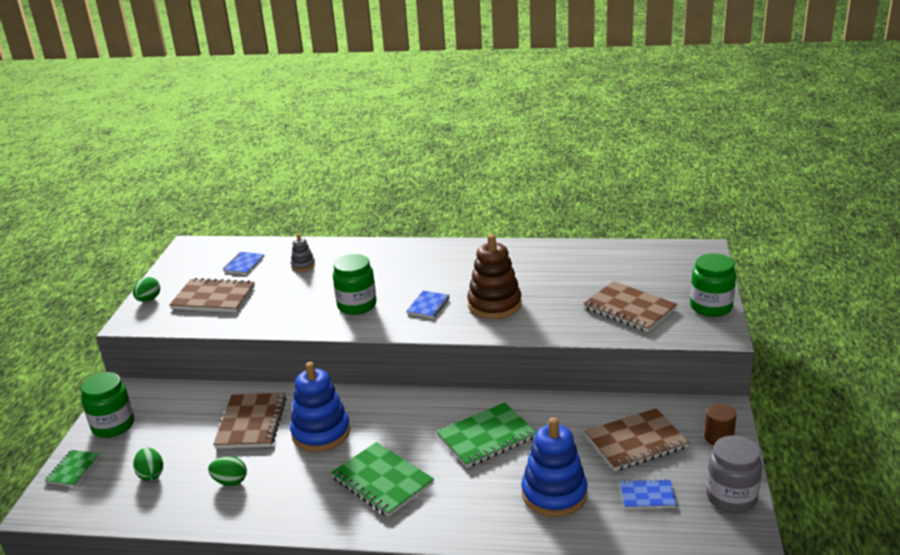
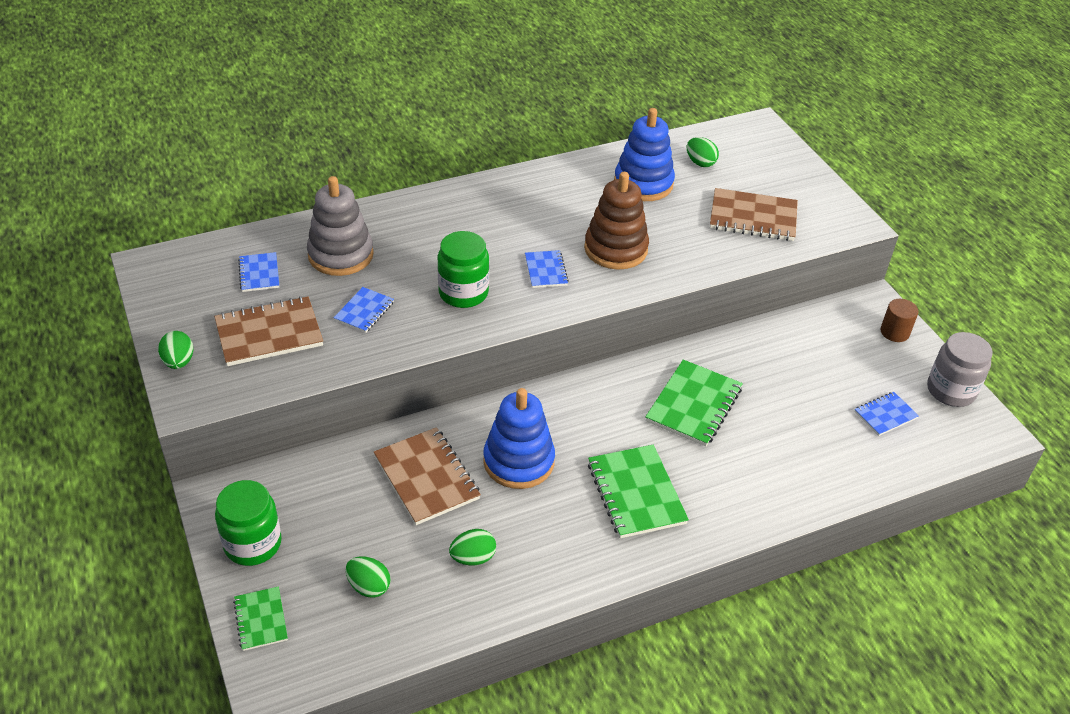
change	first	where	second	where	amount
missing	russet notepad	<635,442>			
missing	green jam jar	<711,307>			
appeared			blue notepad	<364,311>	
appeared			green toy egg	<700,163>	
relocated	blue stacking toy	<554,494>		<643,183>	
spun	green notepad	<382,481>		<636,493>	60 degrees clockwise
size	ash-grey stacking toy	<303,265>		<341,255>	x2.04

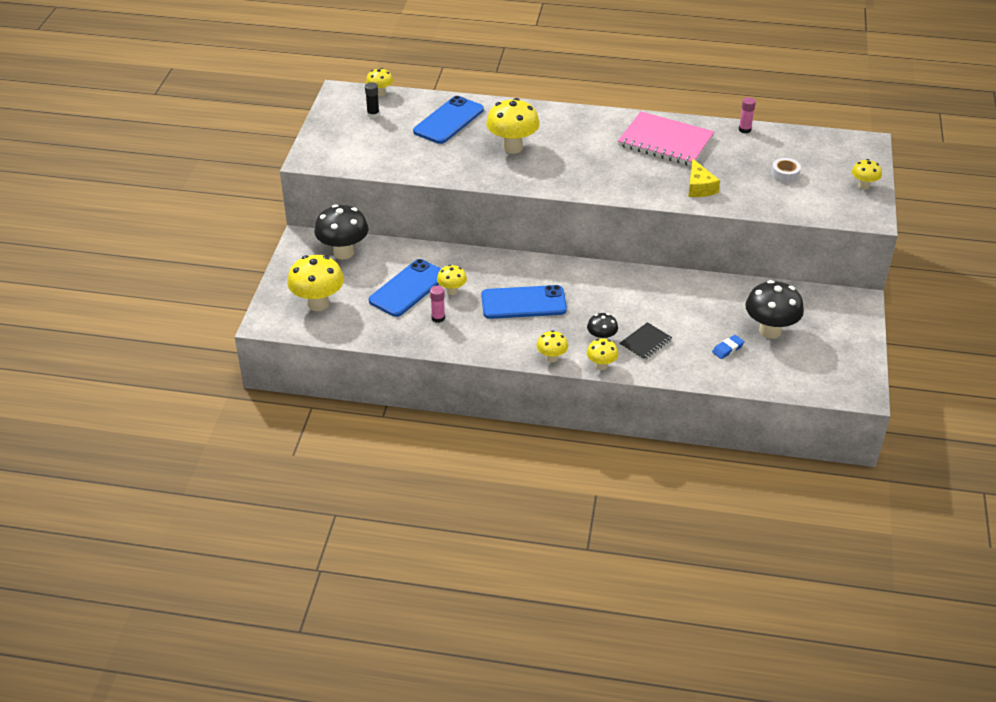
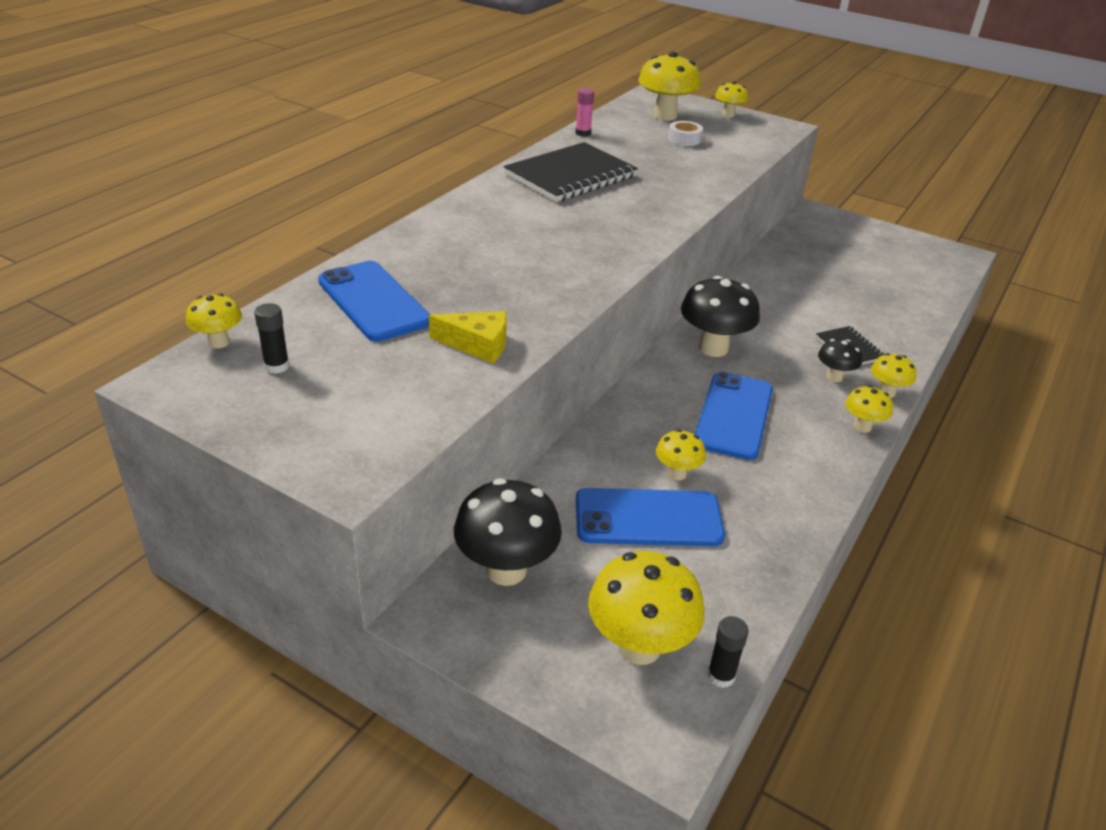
change	first	where	second	where	amount
missing	pink stick of glue	<438,318>			
missing	blue pencil eraser	<727,349>			
appeared			ebony stick of glue	<721,676>	
relocated	bright yellow mushroom	<512,147>		<665,116>	
relocated	bright yellow cheese wedge	<699,187>		<477,345>	
relocated	ebony mushroom	<770,331>		<713,348>	
colour	pink notepad	<665,141>	ebony notepad	<570,176>	
spun	blue smartphone	<408,288>		<648,518>	60 degrees counterclockwise

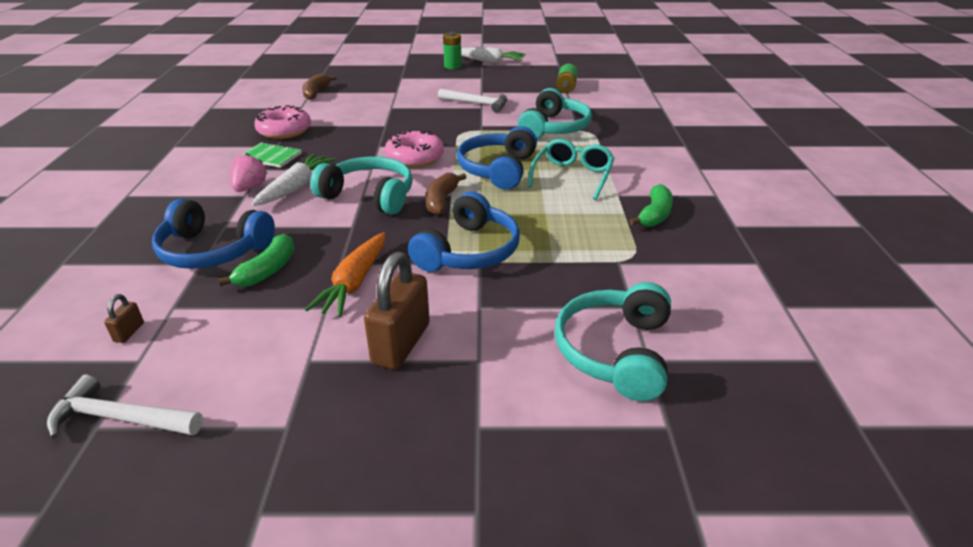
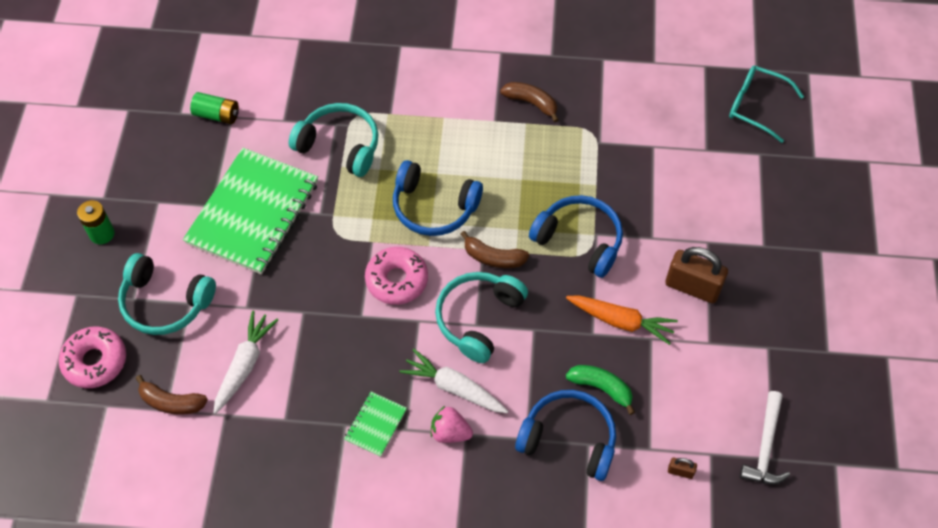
change	first	where	second	where	amount
relocated	pink doughnut	<284,131>		<95,361>	
relocated	white carrot	<489,61>		<244,365>	
relocated	aqua spectacles	<572,176>		<756,106>	
relocated	aqua headphones	<615,351>		<165,302>	
exchanged	white carpenter's hammer	<477,104>	green notepad	<253,213>	
colour	green banana fruit	<654,215>	russet banana fruit	<531,103>	
spun	blue headphones	<213,250>		<569,439>	90 degrees counterclockwise

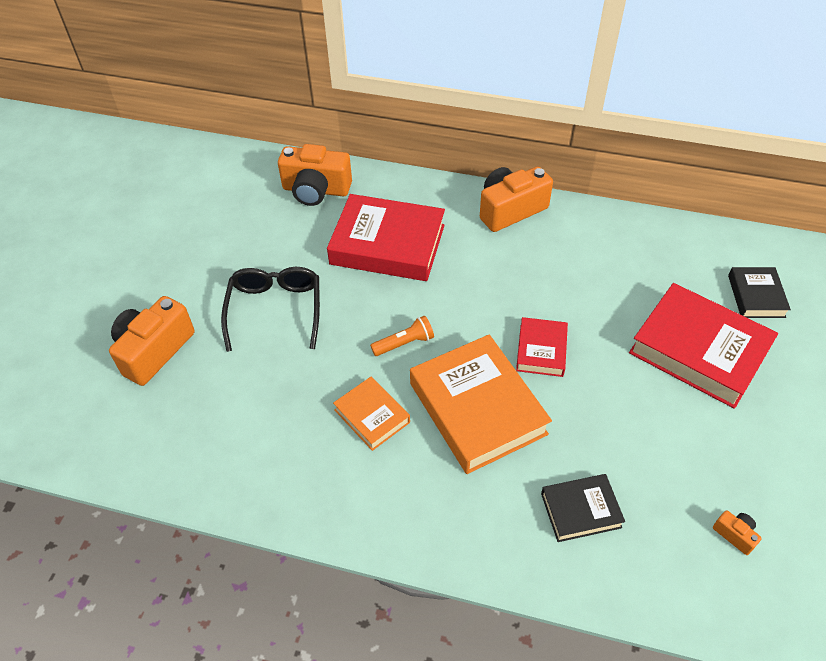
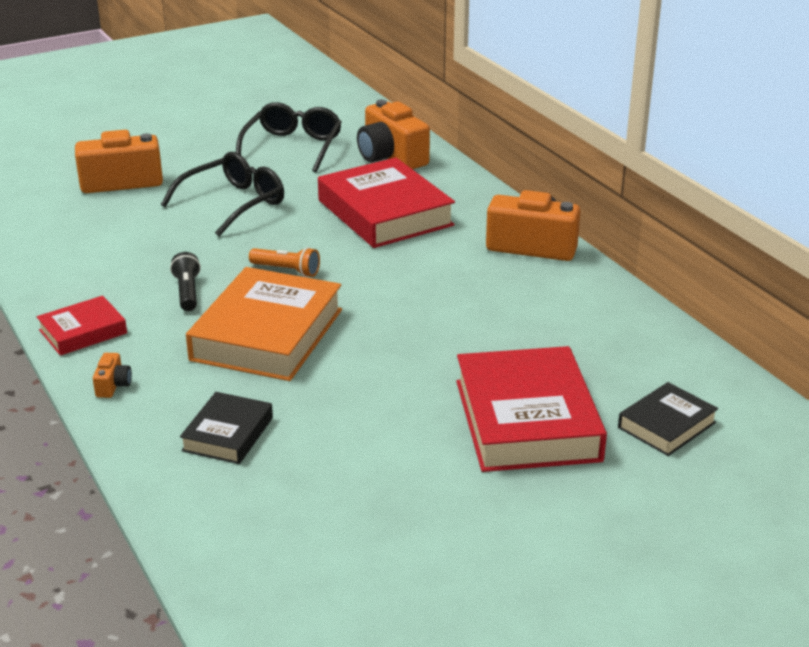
change	first	where	second	where	amount
appeared			ebony spectacles	<292,147>	
relocated	scarlet hardcover	<541,350>		<83,331>	
relocated	bright orange camera	<735,534>		<113,385>	
exchanged	bright orange hardcover	<372,416>	ebony pocket torch	<187,292>	
spun	ebony hardcover	<580,510>		<228,434>	75 degrees clockwise

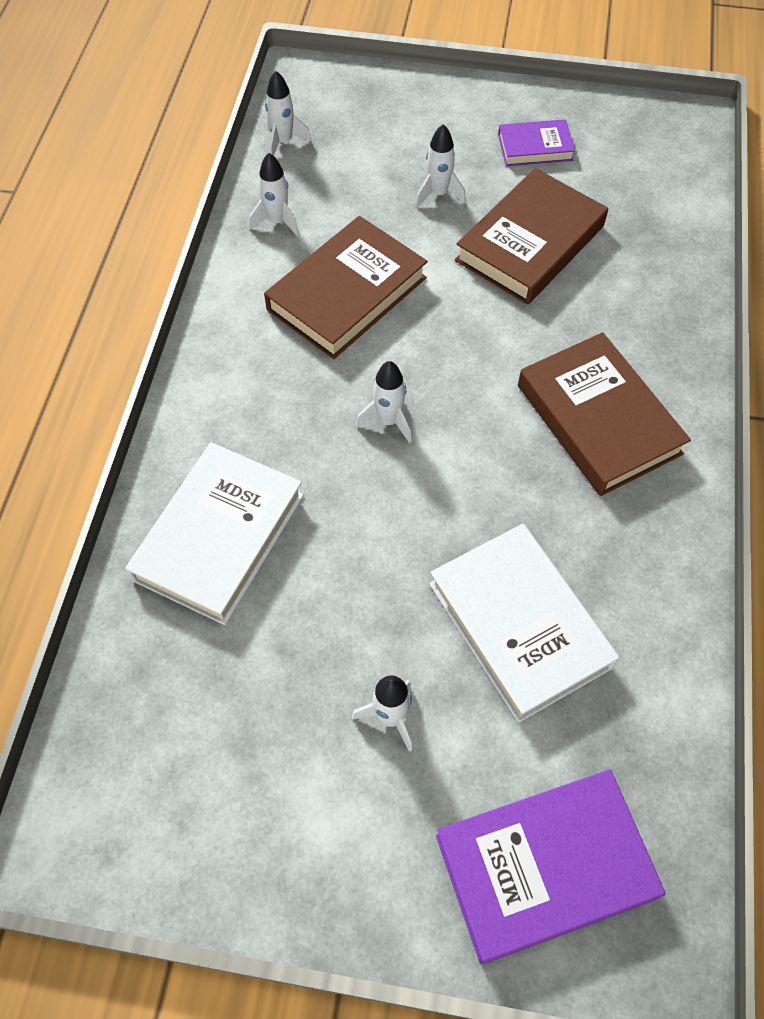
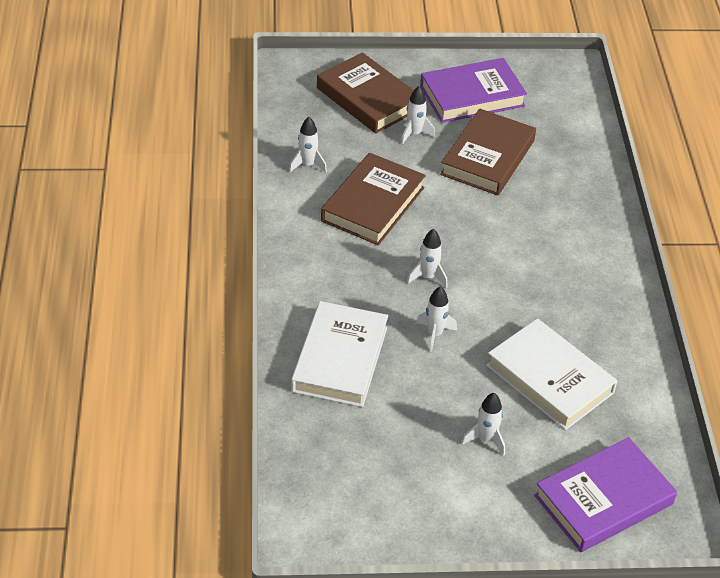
change	first	where	second	where	amount
relocated	white spaceship	<283,142>		<434,334>	
relocated	russet hardcover	<598,419>		<368,98>	
size	purple hardcover	<535,147>		<472,96>	x1.84

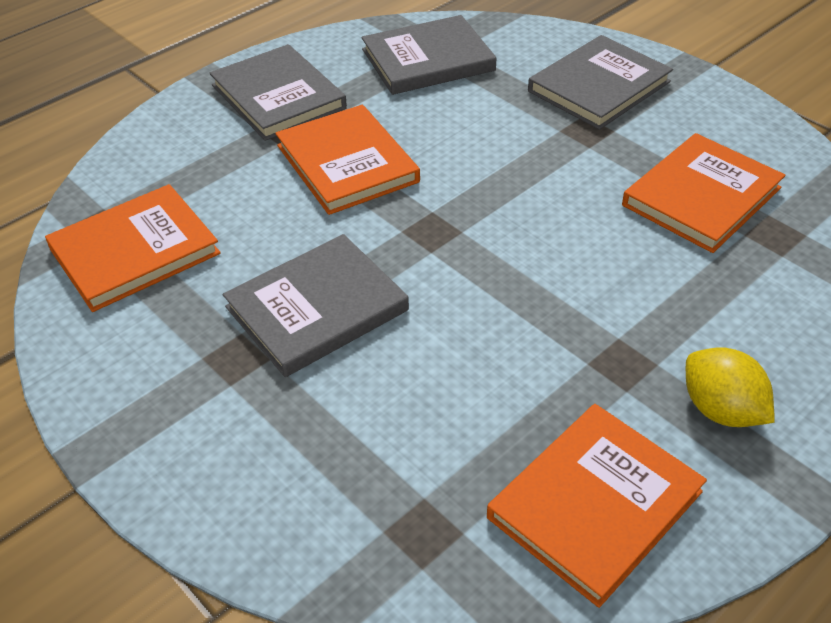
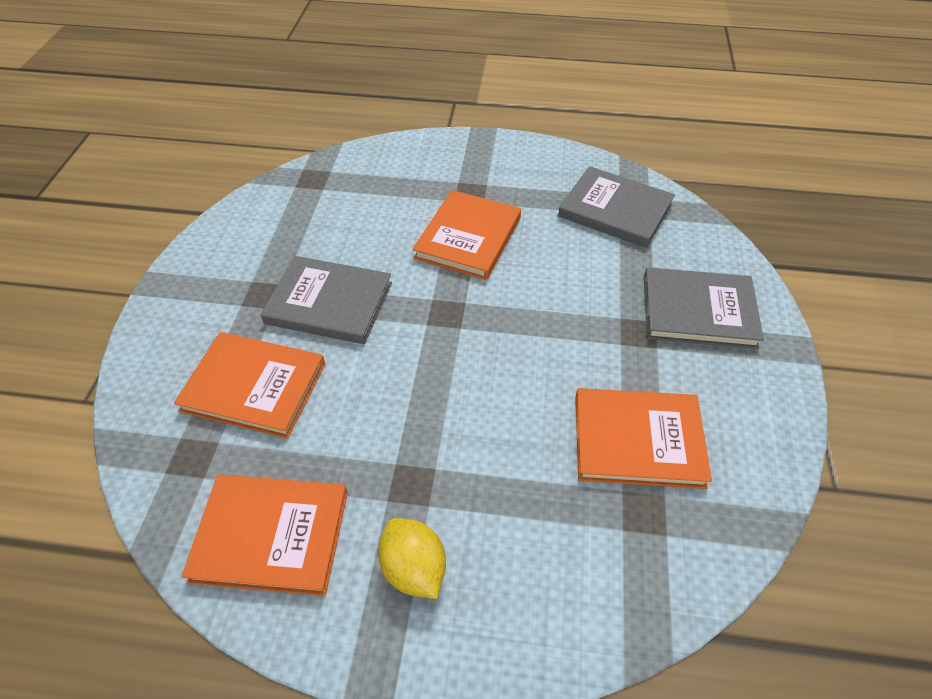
change	first	where	second	where	amount
missing	ash-grey hardcover	<278,97>			
relocated	bright orange hardcover	<134,251>		<254,387>	
spun	bright yellow lemon	<720,410>		<414,569>	45 degrees counterclockwise

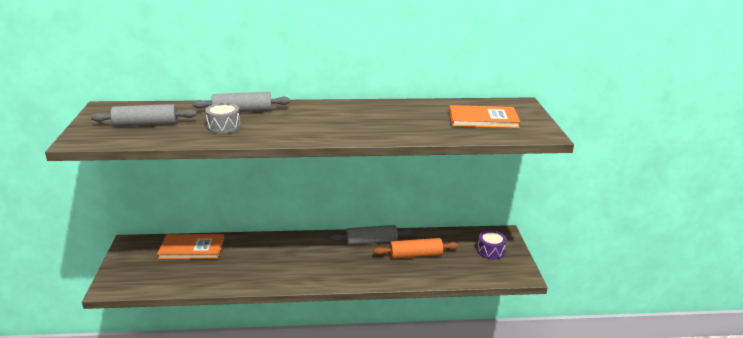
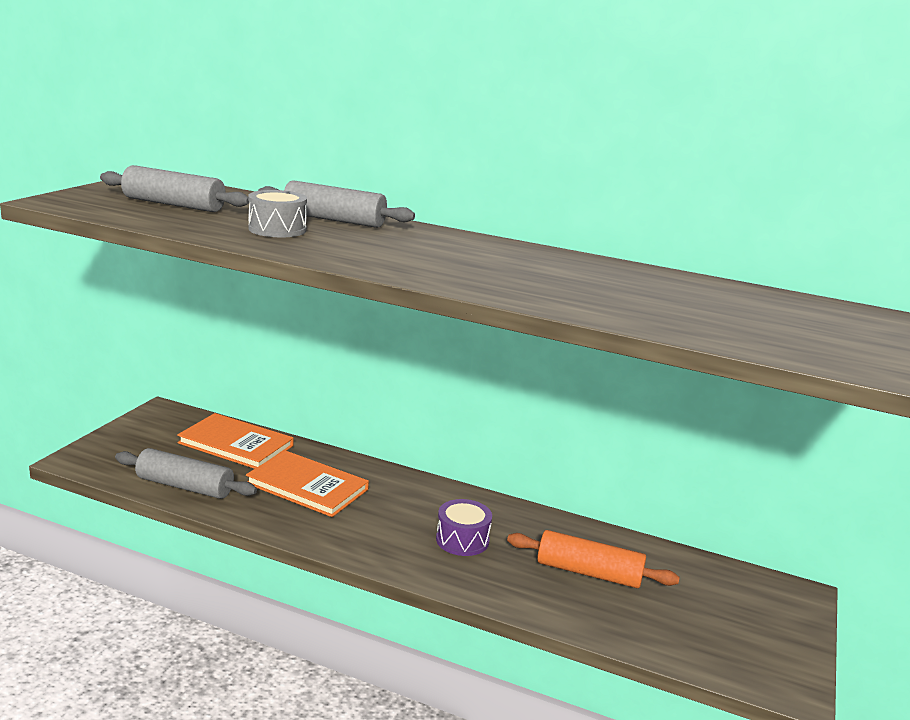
change	first	where	second	where	amount
relocated	ash-grey pastry roller	<371,241>		<185,486>	
relocated	bright orange hardcover	<483,119>		<307,486>	
relocated	purple toy drum	<490,251>		<462,540>	

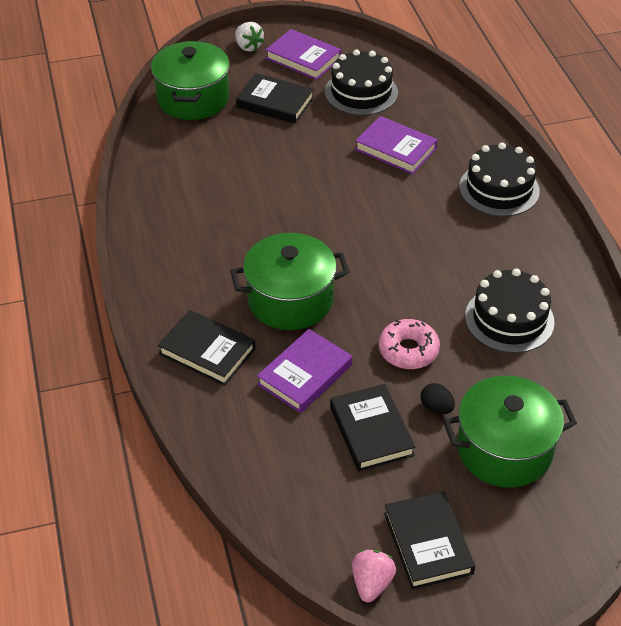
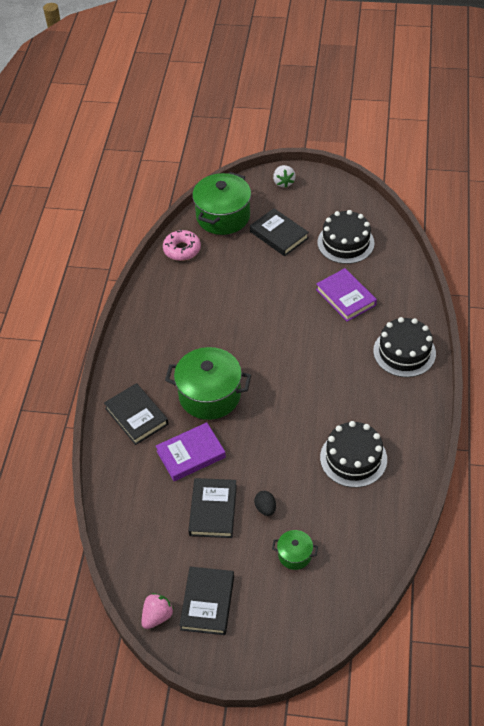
change	first	where	second	where	amount
missing	purple hardcover	<303,58>			
relocated	pink doughnut	<408,350>		<182,249>	
size	green cooking pot	<504,450>		<295,555>	x0.48

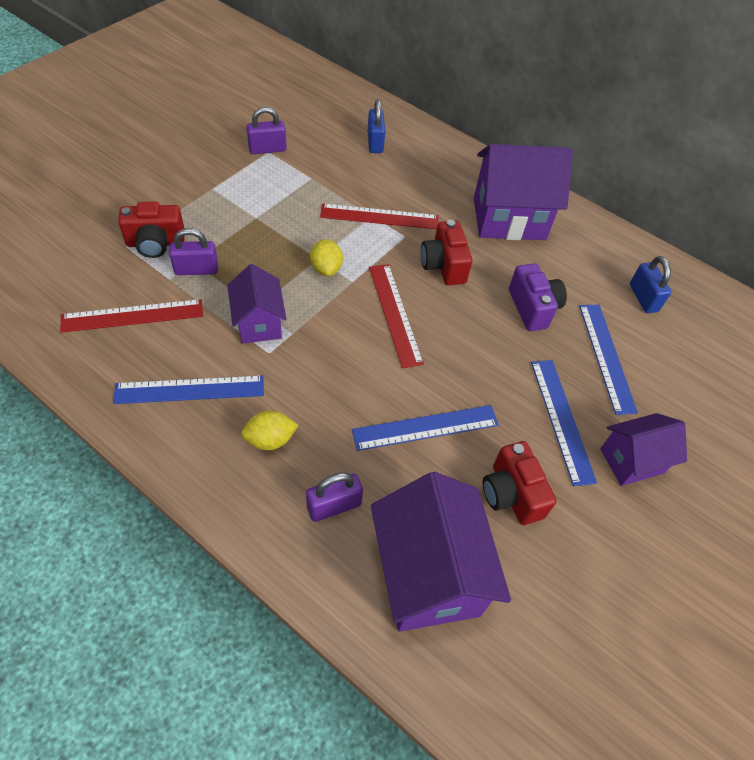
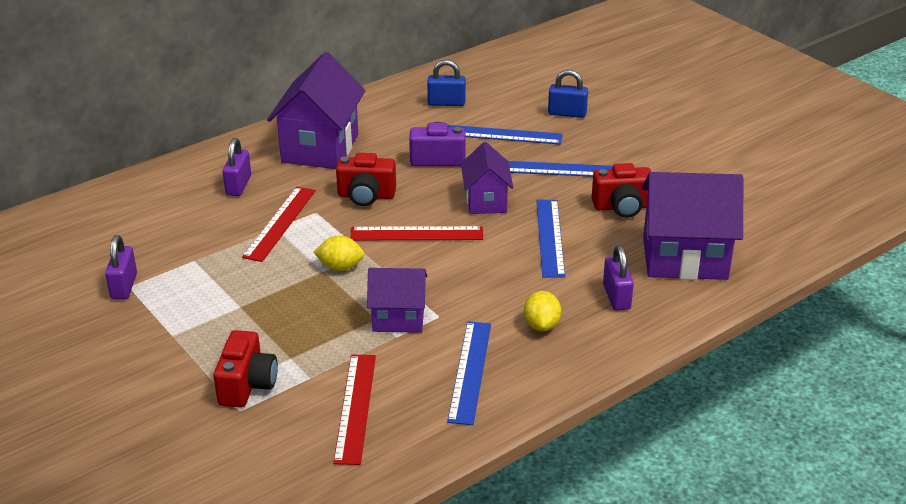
change	first	where	second	where	amount
relocated	purple small lock	<196,269>		<238,185>	
relocated	blue small lock	<375,142>		<567,113>	
relocated	purple house	<631,461>		<486,201>	

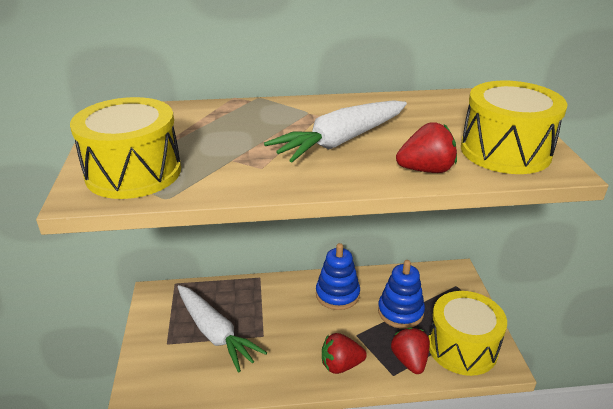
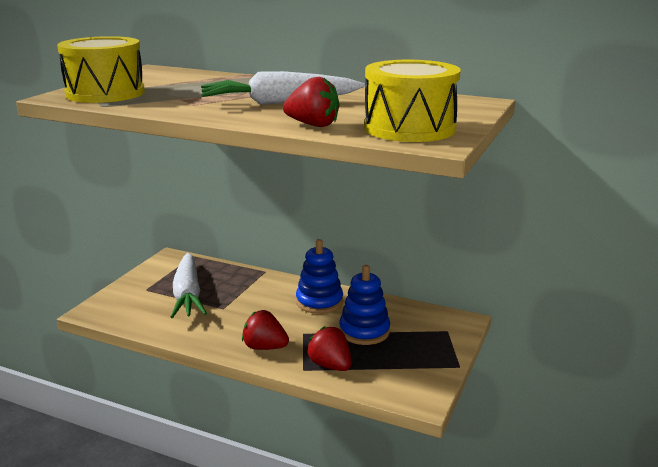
change	first	where	second	where	amount
missing	bright yellow toy drum	<462,347>			
spun	scarlet toy strawberry	<409,360>		<330,365>	60 degrees counterclockwise

